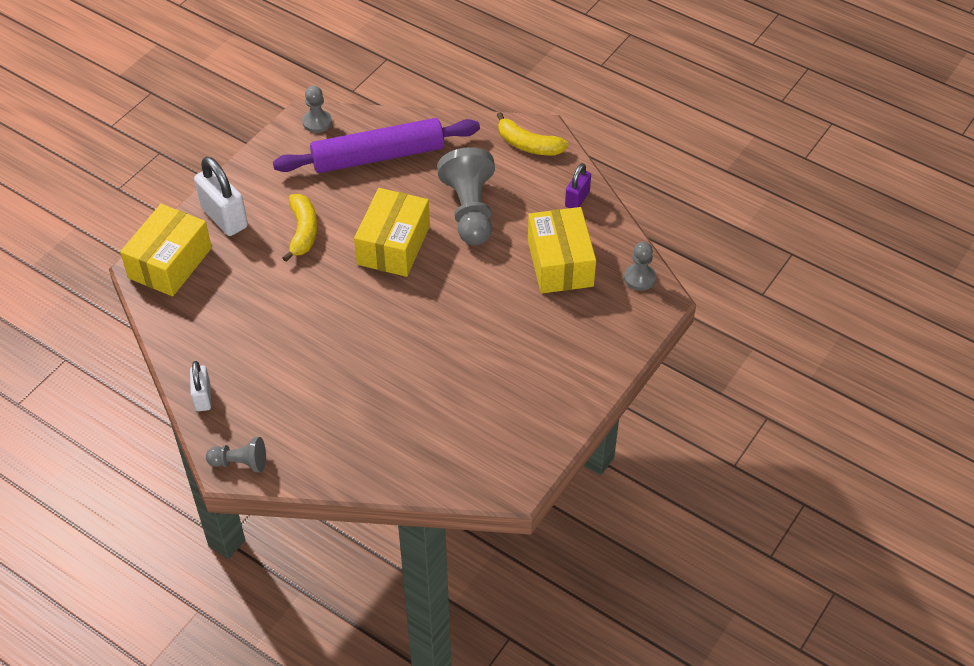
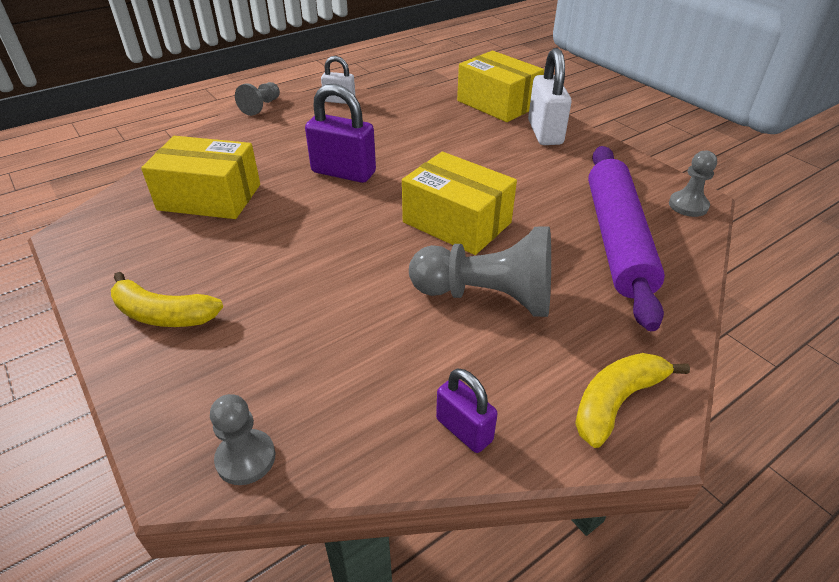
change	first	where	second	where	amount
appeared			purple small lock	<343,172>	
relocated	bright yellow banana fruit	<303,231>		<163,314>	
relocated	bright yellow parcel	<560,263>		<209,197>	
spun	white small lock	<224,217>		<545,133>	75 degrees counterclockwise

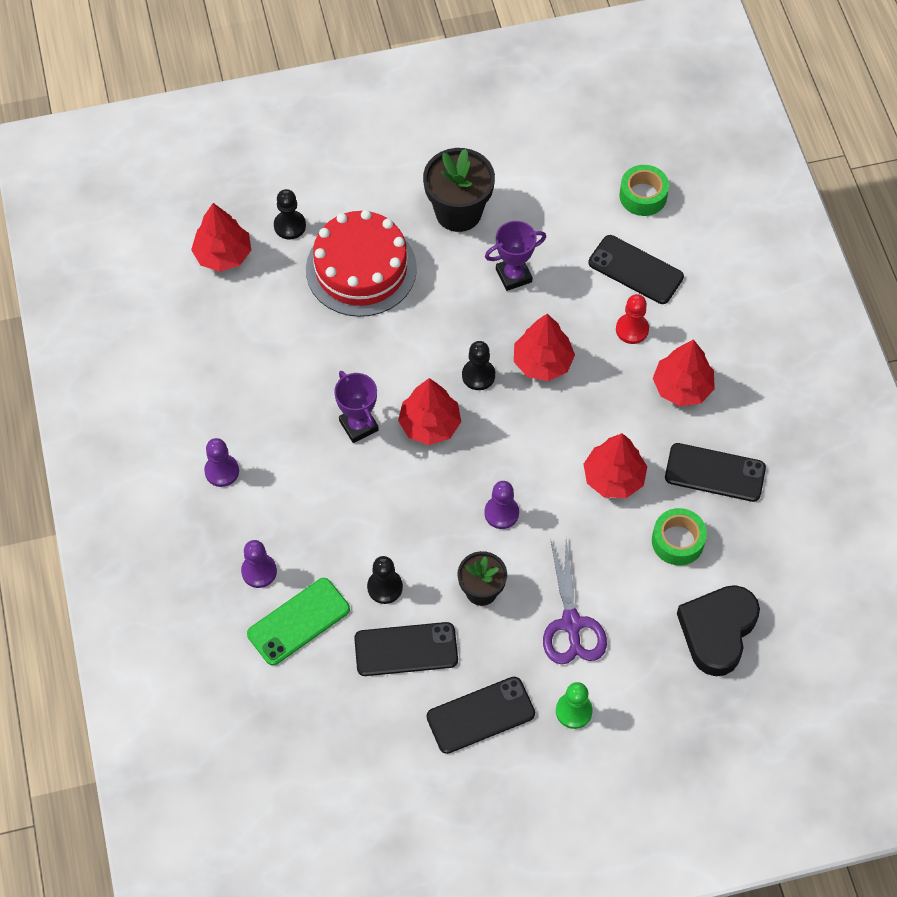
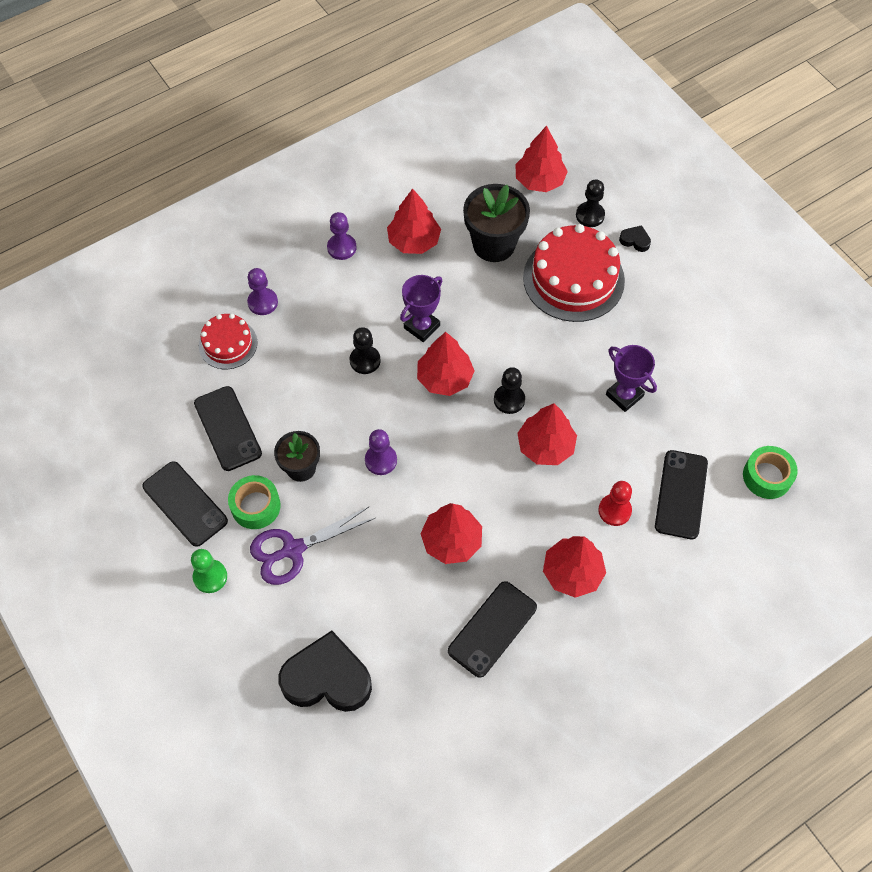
change	first	where	second	where	amount
appeared			scarlet tree	<414,241>	
appeared			ebony heart	<635,240>	
relocated	ebony pawn	<385,587>		<365,360>	
relocated	ebony potted plant	<458,212>		<494,244>	
relocated	green tape	<677,541>		<255,506>	
exchanged	green smartphone	<298,621>	scarlet layer cake	<228,344>	
spun	ebony smartphone	<715,473>		<492,629>	45 degrees clockwise

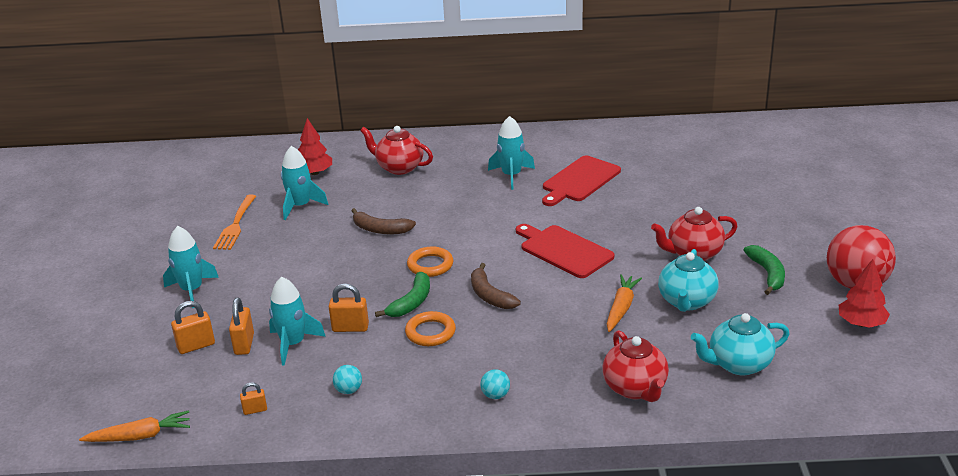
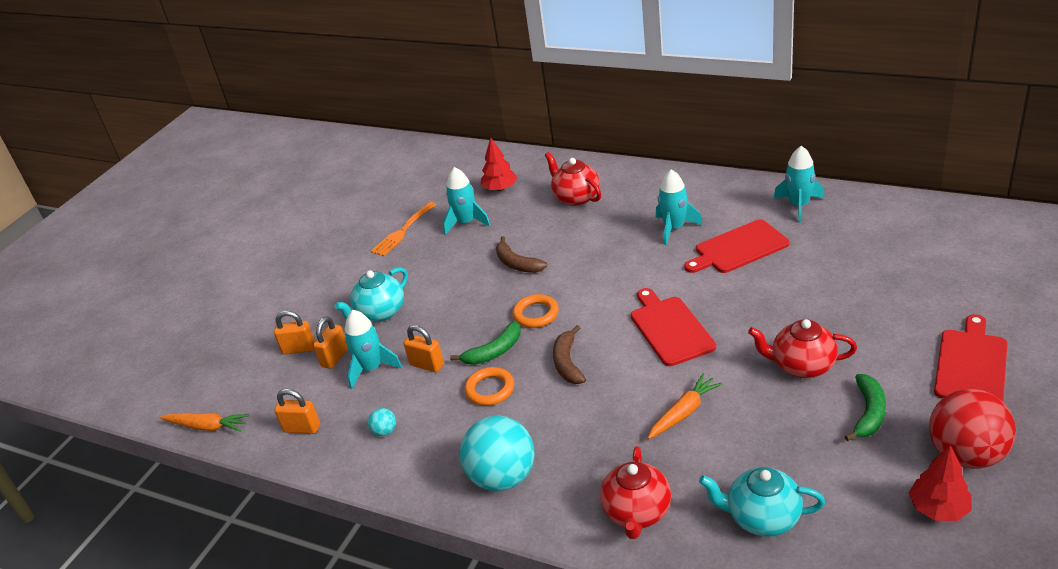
change	first	where	second	where	amount
appeared			scarlet cutting board	<971,364>	
relocated	aqua spaceship	<192,290>		<798,205>	
relocated	aqua china teapot	<686,301>		<380,313>	
size	bright orange small lock	<255,410>		<302,428>	x1.66
size	aqua ball	<495,395>		<503,477>	x2.44

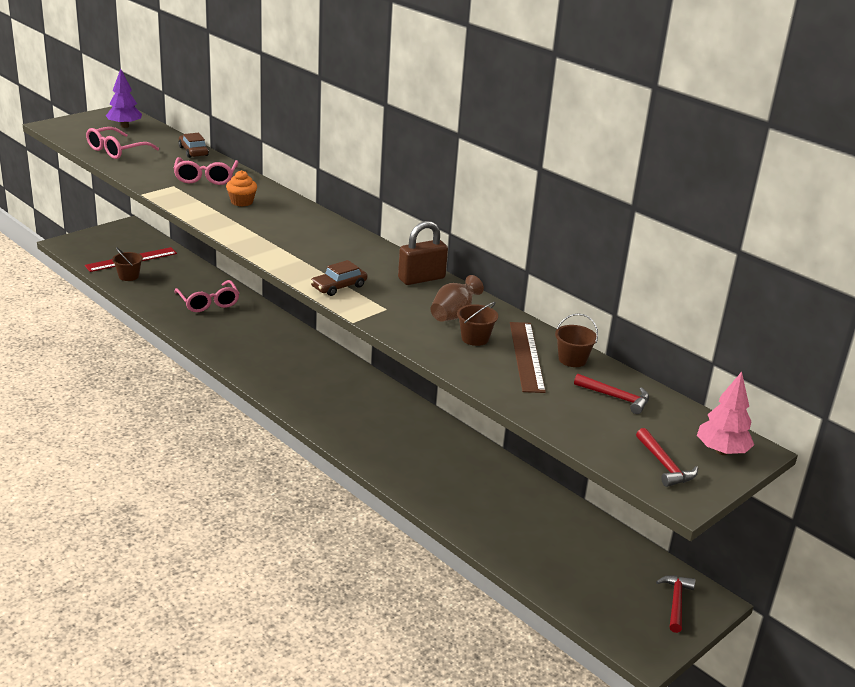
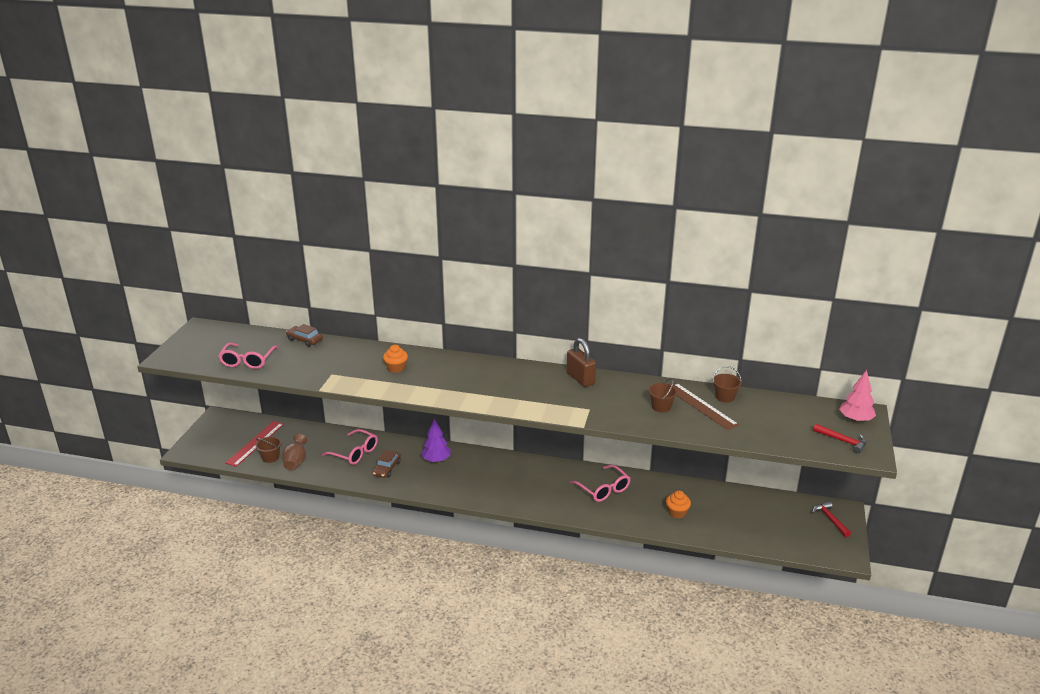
change	first	where	second	where	amount
missing	scarlet carpenter's hammer	<616,397>			
appeared			bright orange fairy cake	<677,512>	
relocated	purple tree	<124,126>		<436,460>	
relocated	pink spectacles	<206,178>		<603,489>	
relocated	russet toy car	<338,286>		<387,468>	
relocated	russet vase	<453,315>		<296,462>	
spun	russet small lock	<421,278>		<580,378>	60 degrees counterclockwise

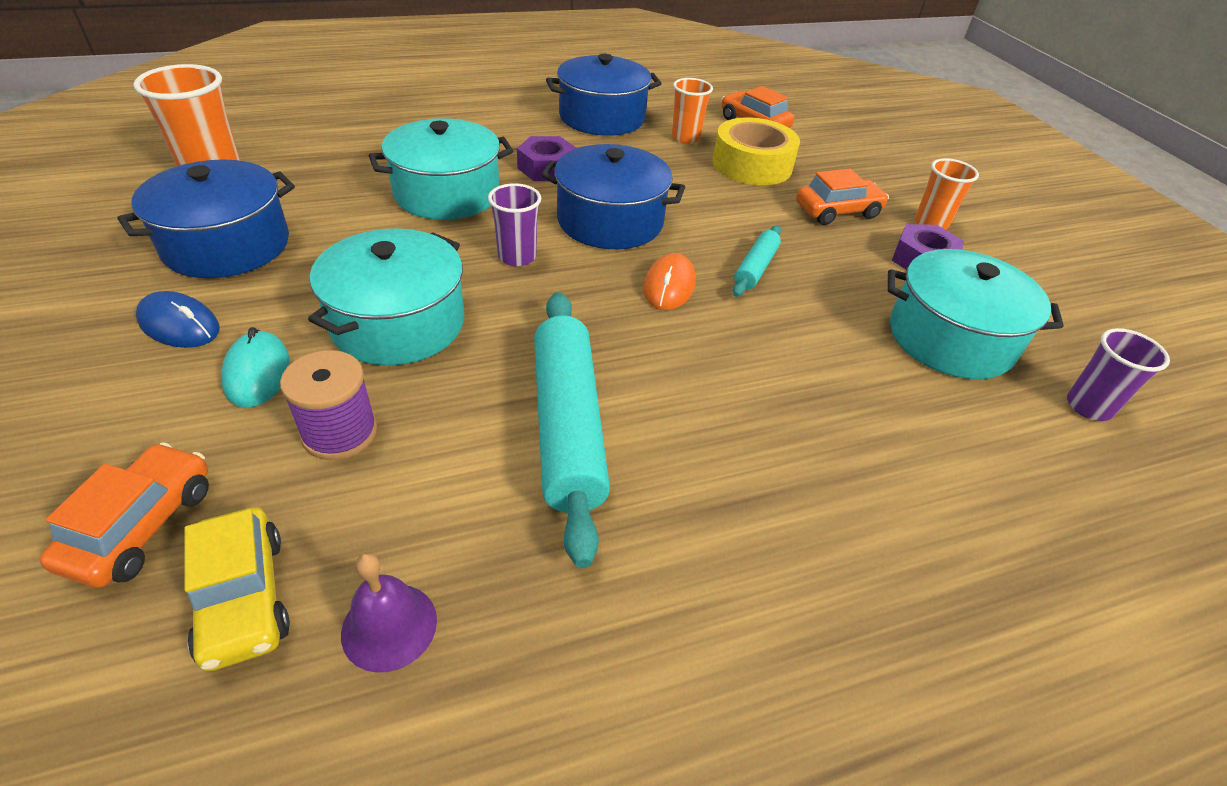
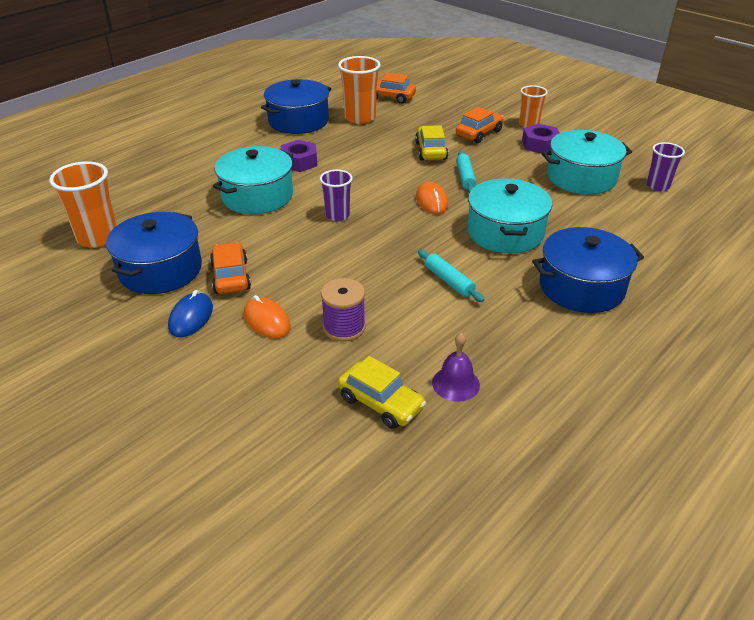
change	first	where	second	where	amount
missing	bright yellow tape	<752,165>			
appeared			bright yellow toy car	<431,151>	
relocated	bright orange toy car	<141,526>		<231,277>	
relocated	aqua cooking pot	<398,323>		<505,232>	
relocated	blue cooking pot	<610,221>		<581,287>	
colour	aqua computer mouse	<257,373>	bright orange computer mouse	<267,321>	
spun	blue computer mouse	<179,325>		<191,317>	75 degrees counterclockwise
size	aqua pastry roller	<568,426>		<449,281>	x0.50
size	bright orange cup	<685,138>		<360,118>	x1.58

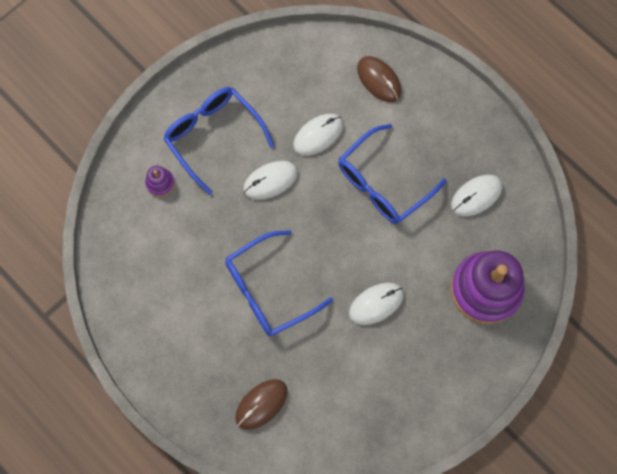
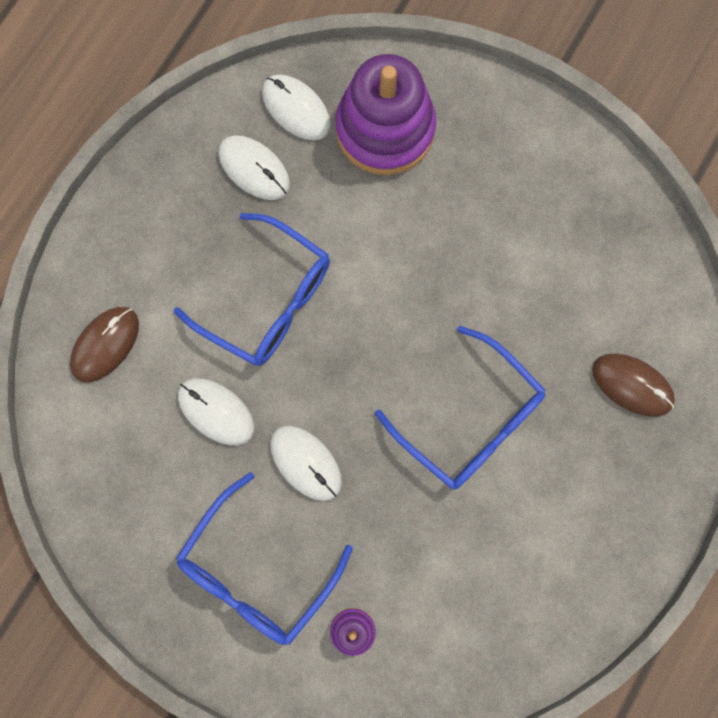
change	first	where	second	where	amount
relocated	white computer mouse	<376,304>		<296,109>	

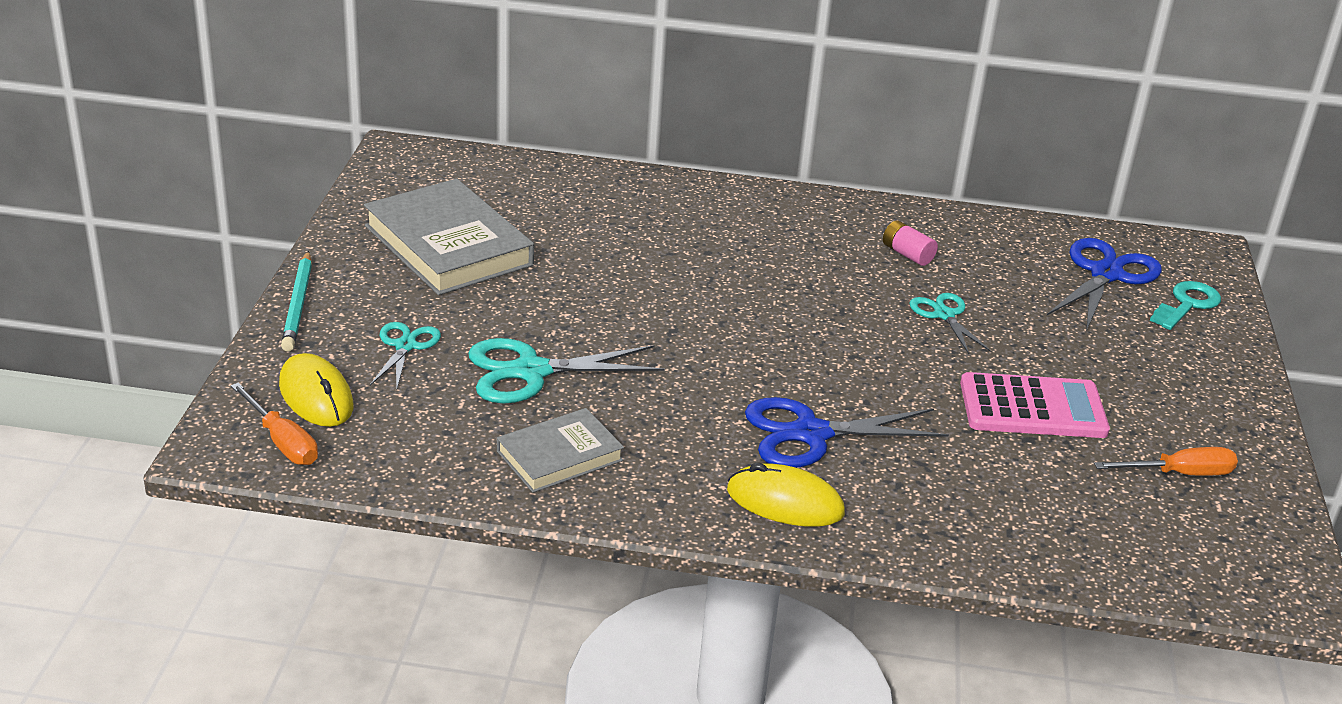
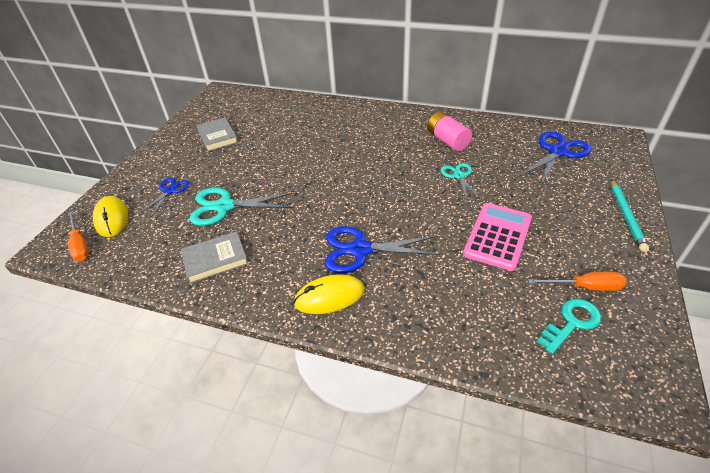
change	first	where	second	where	amount
relocated	aqua pencil	<298,304>		<626,216>	
relocated	aqua key	<1187,305>		<571,323>	
colour	aqua shears	<405,346>	blue shears	<170,191>	
spun	bright yellow computer mouse	<785,502>		<329,296>	45 degrees counterclockwise
spun	pink pocket calculator	<1032,408>		<498,236>	75 degrees counterclockwise
size	ash-grey hardcover	<448,245>		<218,137>	x0.58
size	pink power cell	<907,254>		<447,141>	x1.58

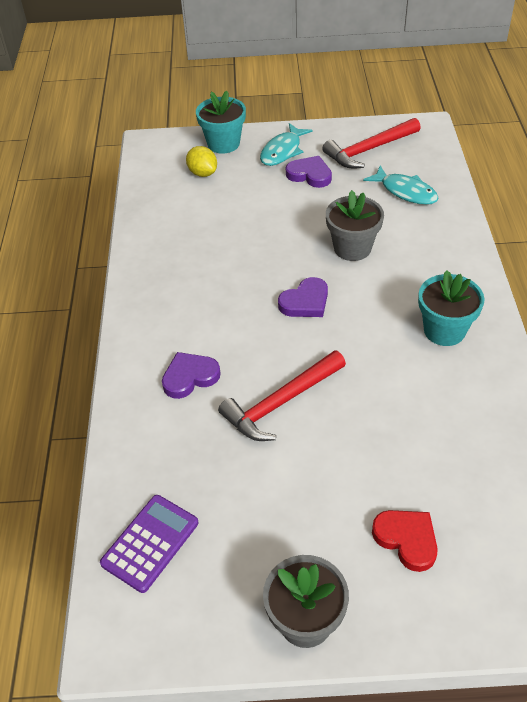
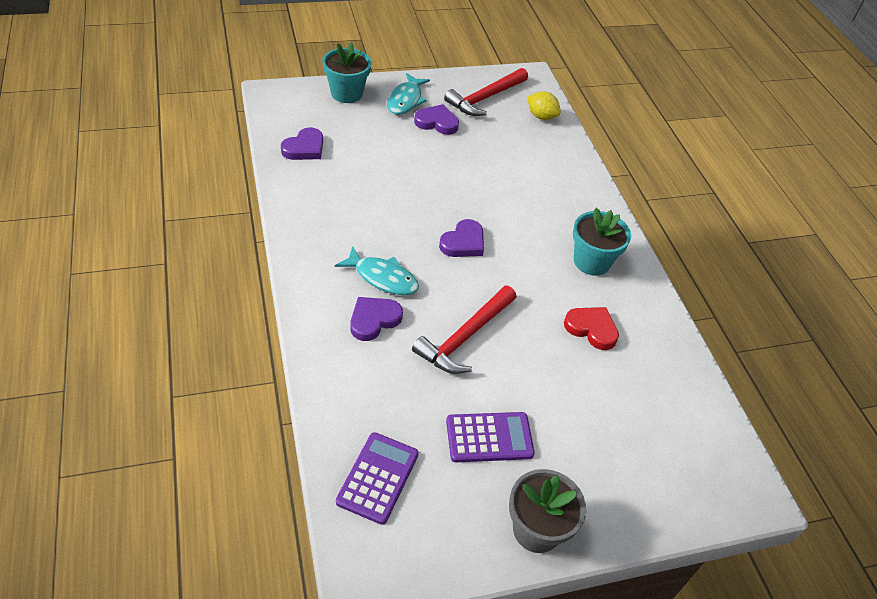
change	first	where	second	where	amount
missing	ash-grey potted plant	<352,248>			
appeared			purple heart	<304,148>	
appeared			purple pocket calculator	<489,438>	
relocated	bright yellow lemon	<202,173>		<541,116>	
relocated	aqua fish	<405,192>		<382,278>	
relocated	scarlet heart	<406,539>		<591,329>	

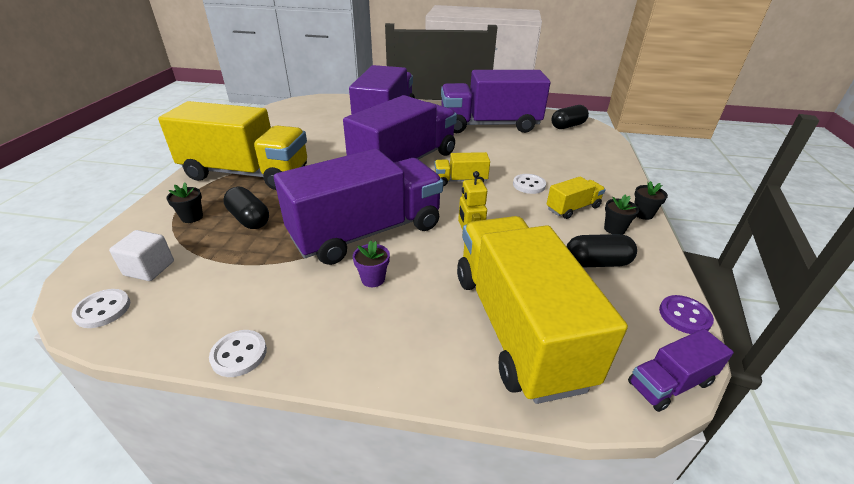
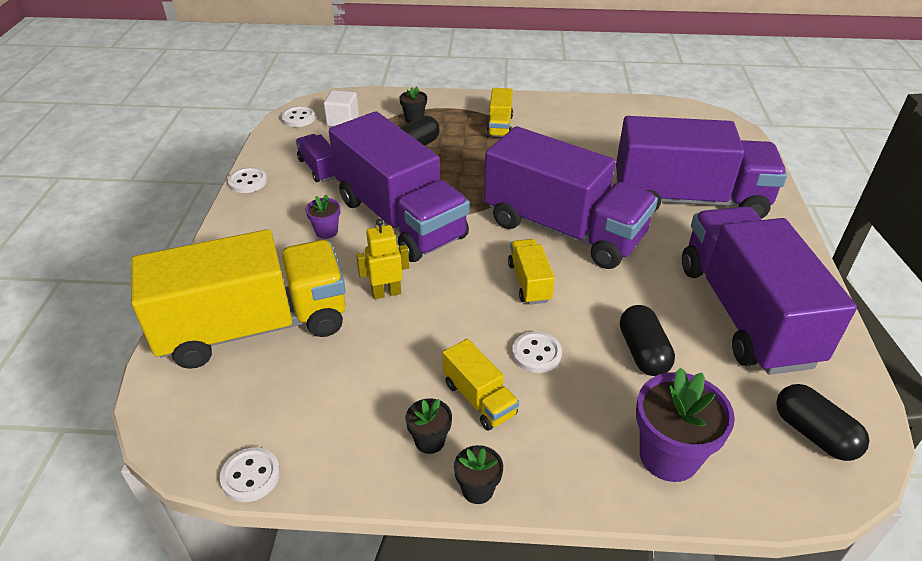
change	first	where	second	where	amount
appeared			purple potted plant	<669,456>	
relocated	ebony pill shape	<596,263>		<643,352>	
relocated	purple toy truck	<670,383>		<319,168>	
colour	purple shirt button	<684,316>	white shirt button	<250,476>	
size	bright yellow toy truck	<247,173>		<499,126>	x0.42

